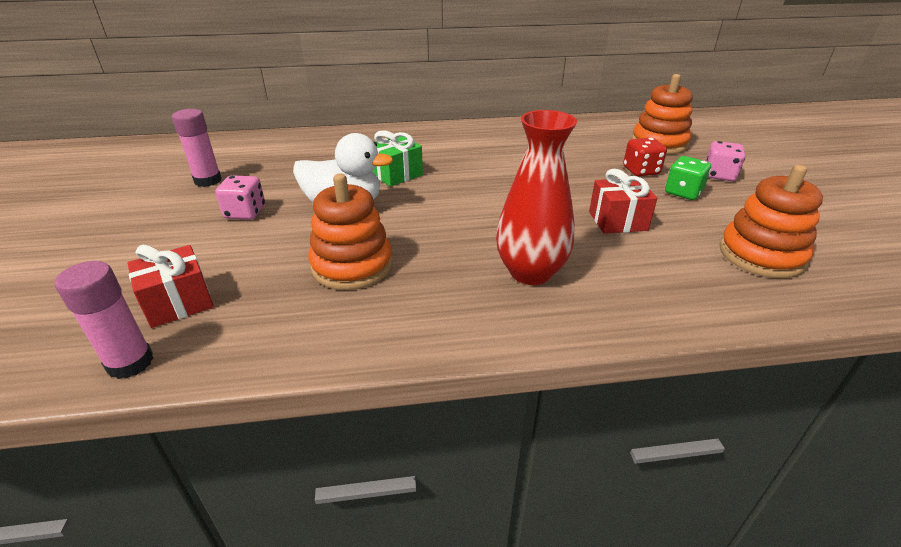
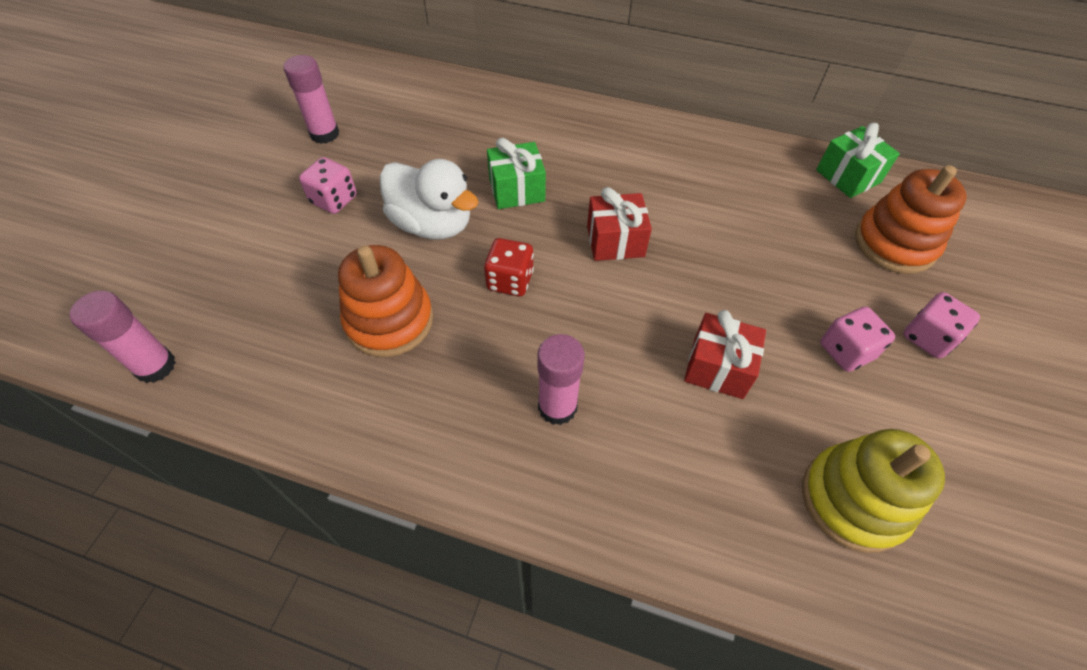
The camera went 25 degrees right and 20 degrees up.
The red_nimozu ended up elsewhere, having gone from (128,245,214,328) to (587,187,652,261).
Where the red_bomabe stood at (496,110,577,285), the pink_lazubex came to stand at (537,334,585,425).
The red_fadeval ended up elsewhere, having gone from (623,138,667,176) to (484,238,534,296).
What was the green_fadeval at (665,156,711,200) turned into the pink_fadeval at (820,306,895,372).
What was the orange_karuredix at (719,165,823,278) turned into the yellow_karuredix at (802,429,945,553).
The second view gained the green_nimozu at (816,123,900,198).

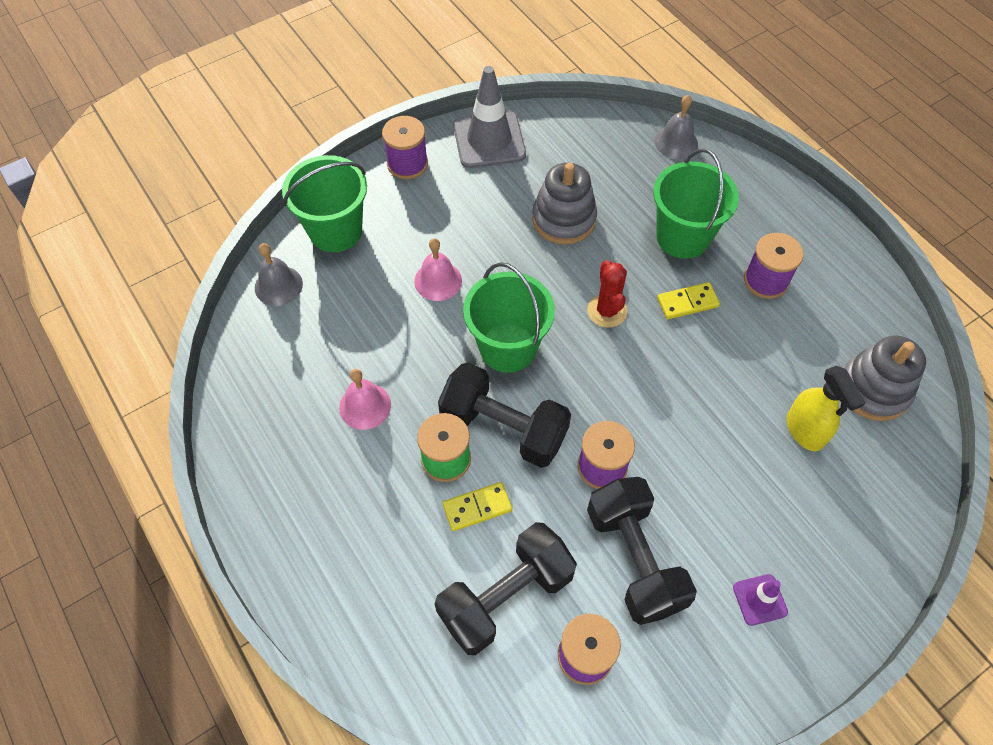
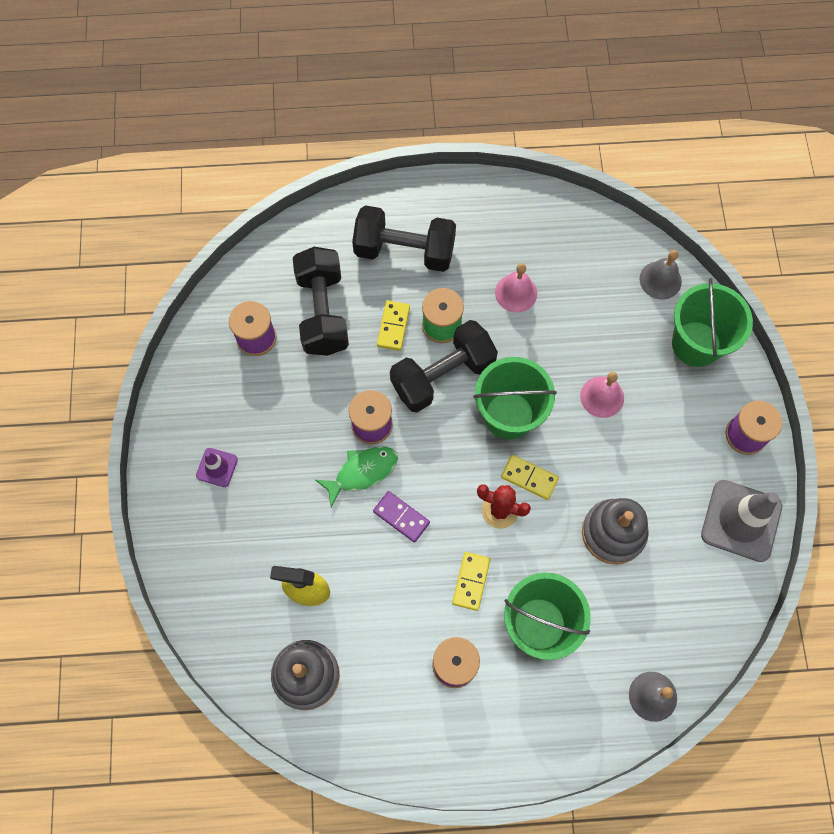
The camera went 120 degrees right and 10 degrees up.
The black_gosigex ended up elsewhere, having gone from (587,477,697,625) to (352,205,456,272).
The second view gained the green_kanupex at (315,447,398,507).
The second view gained the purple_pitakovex at (373,491,430,542).
The second view gained the yellow_pitakovex at (501,455,559,500).

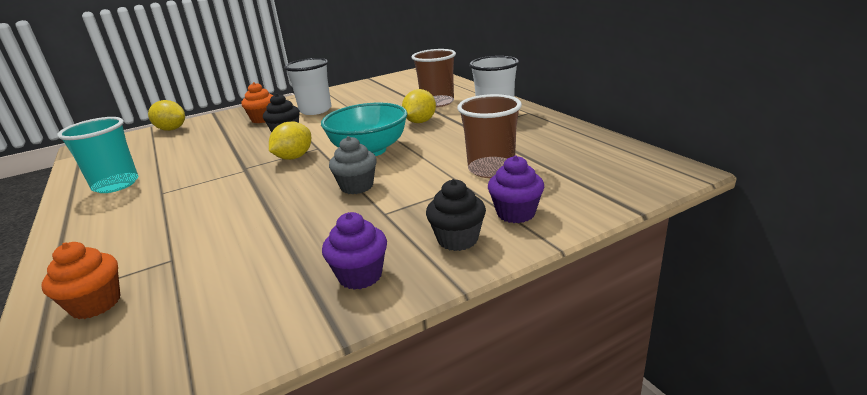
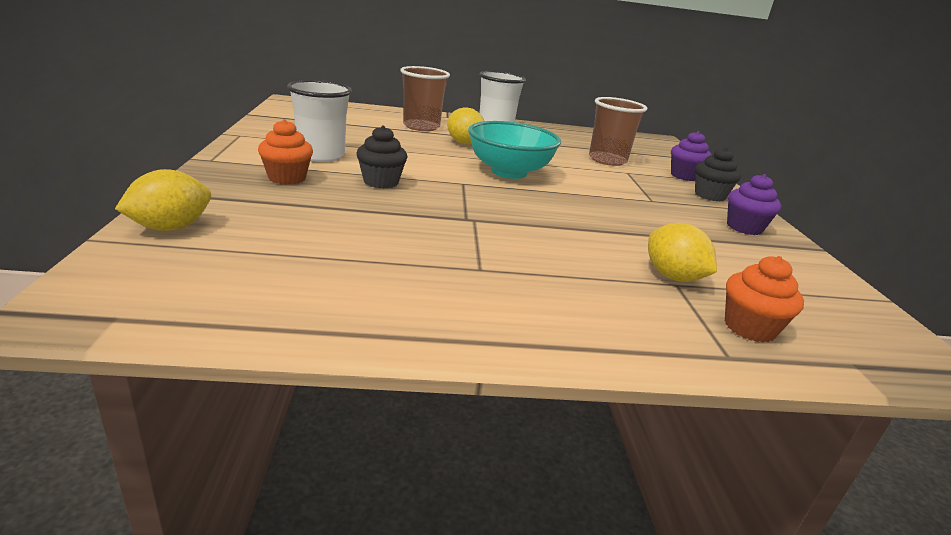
The camera went 70 degrees left and 0 degrees up.
The second view lost the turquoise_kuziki at (57,117,138,193).
The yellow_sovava ended up elsewhere, having gone from (269,122,311,160) to (648,223,717,282).
The second view lost the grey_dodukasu at (329,136,377,194).

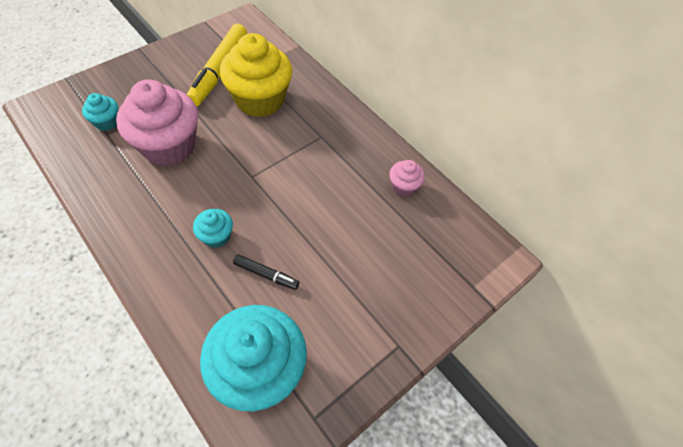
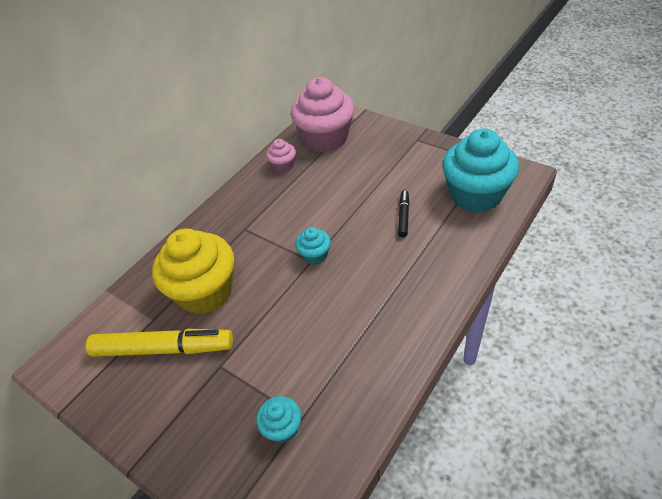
The camera went 95 degrees left and 10 degrees down.
The pink_dodukasu ended up elsewhere, having gone from (116,79,198,166) to (291,77,354,152).
The turquoise_dodukasu ended up elsewhere, having gone from (193,209,233,248) to (295,227,331,265).

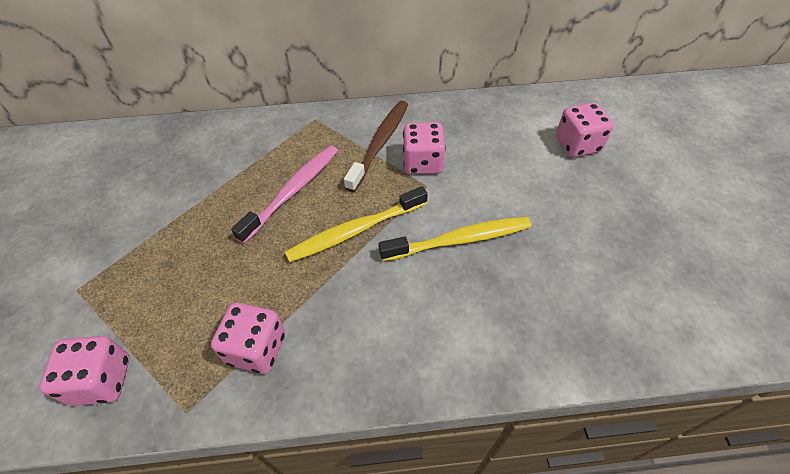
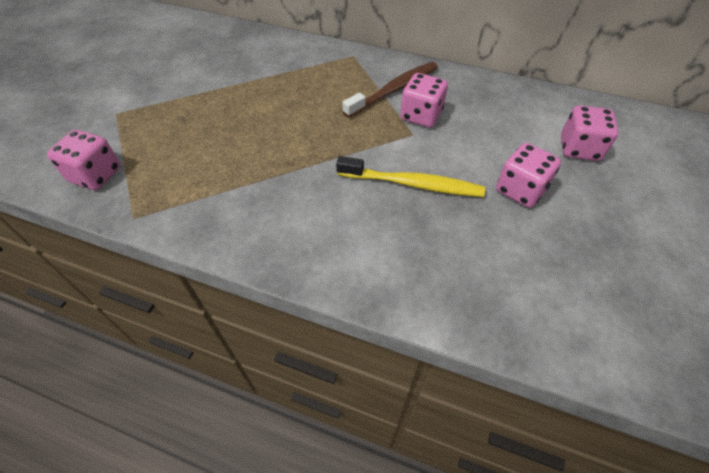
The camera went 25 degrees right and 0 degrees up.
The pink_fadeval ended up elsewhere, having gone from (211,302,285,374) to (496,143,561,208).
The second view lost the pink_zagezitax at (231,145,338,244).
The second view lost the yellow_zagezitax at (285,186,428,262).

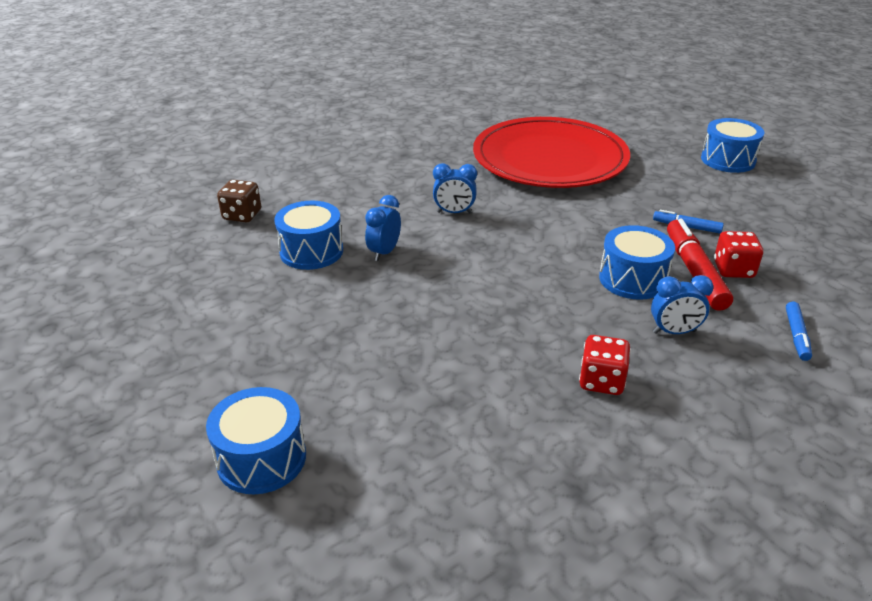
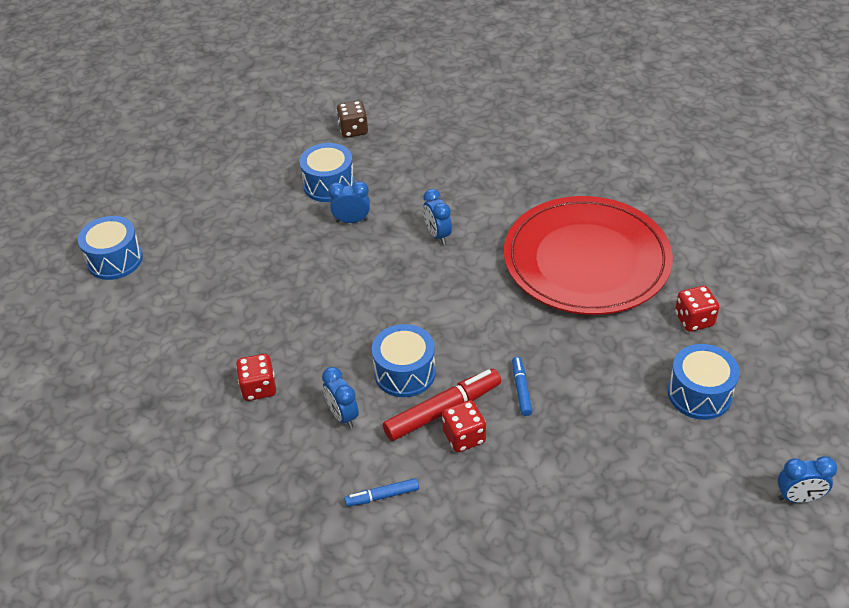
The camera went 65 degrees right and 10 degrees up.
The second view gained the red_fadeval at (675,286,719,332).
The second view gained the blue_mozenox at (777,456,837,503).

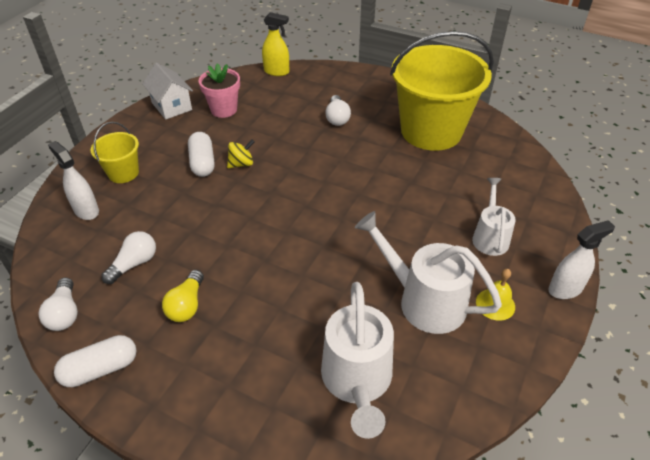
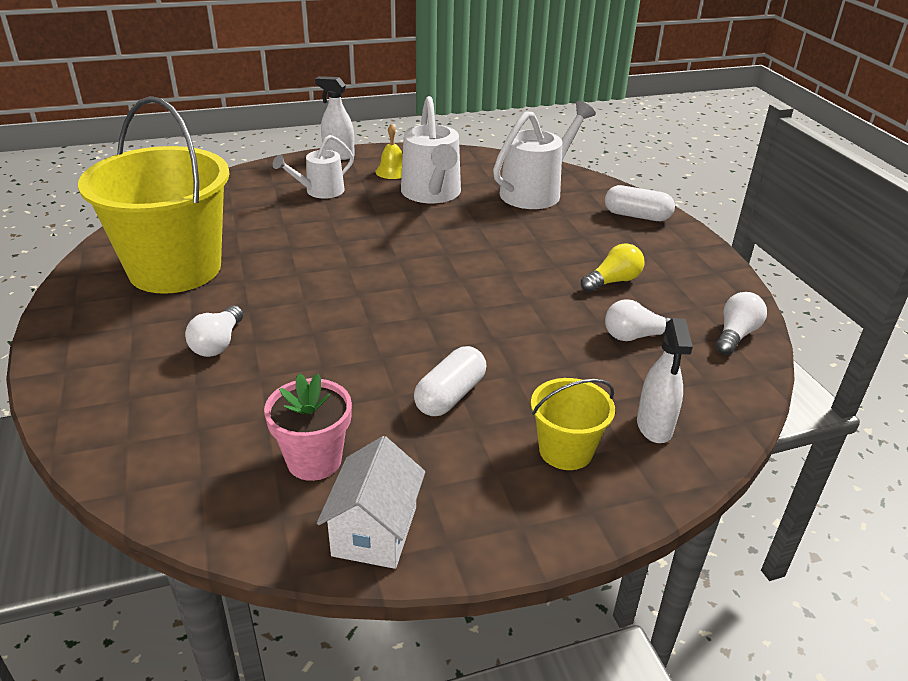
The camera went 135 degrees left and 10 degrees down.
The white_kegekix ended up elsewhere, having gone from (54,335,136,387) to (605,185,675,221).
The second view lost the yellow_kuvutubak at (227,140,255,168).
The second view lost the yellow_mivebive at (262,12,289,76).
The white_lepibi at (325,95,351,126) ended up facing another way, 150 degrees clockwise from before.

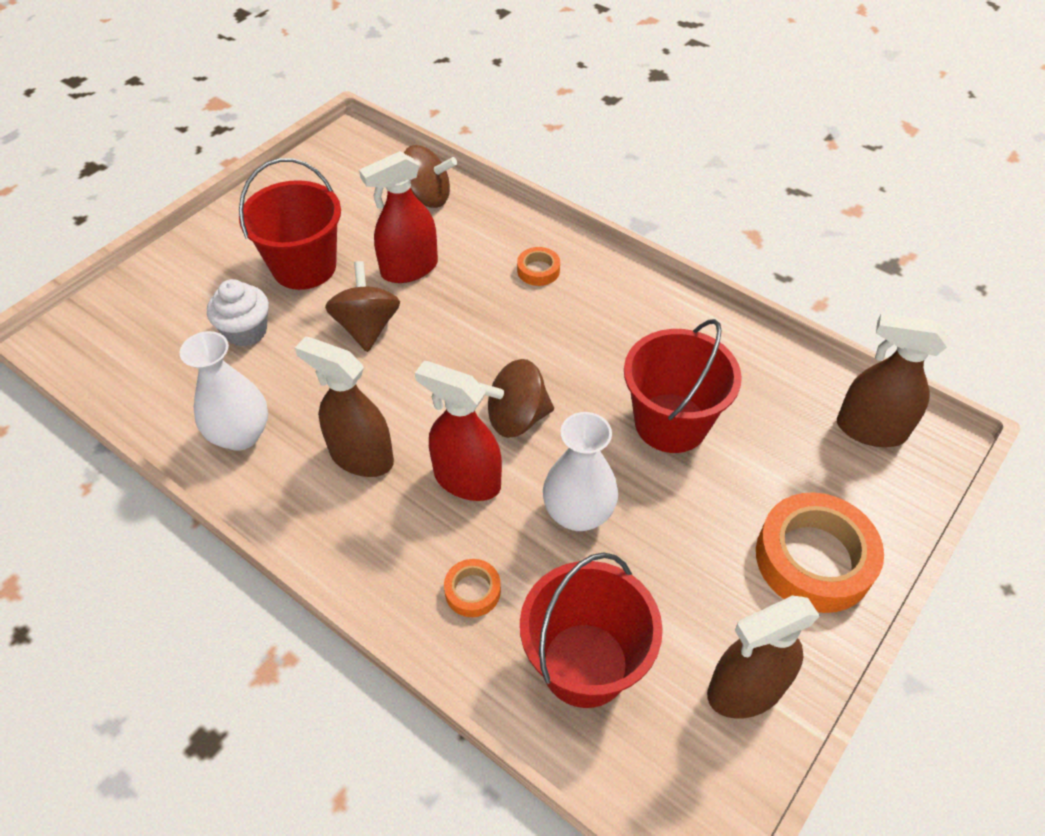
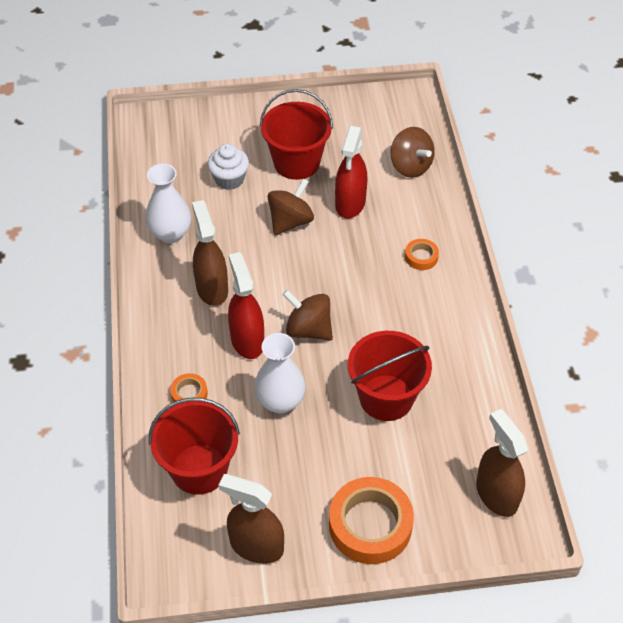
The camera went 45 degrees right and 0 degrees up.
The red_mivebive at (359,151,438,283) ended up facing another way, 90 degrees counterclockwise from before.

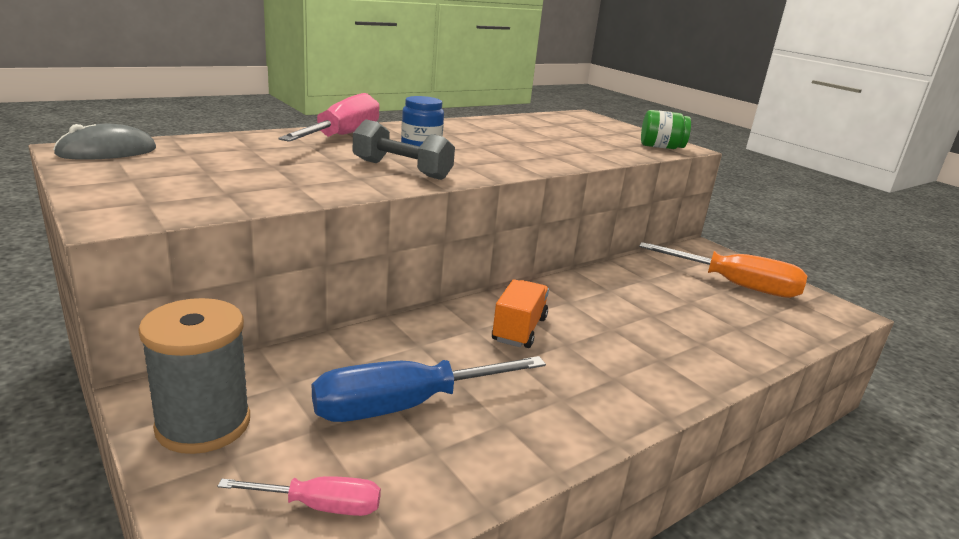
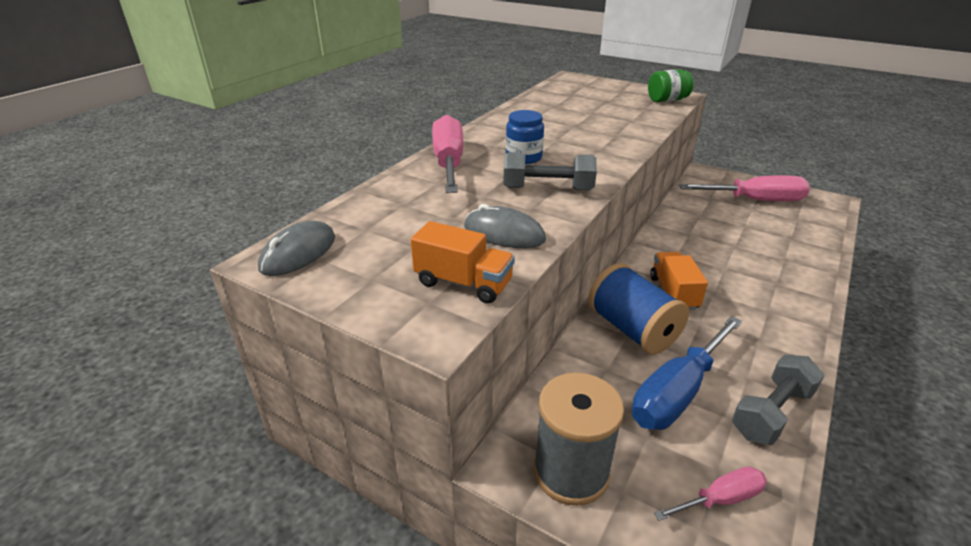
The camera went 20 degrees left and 10 degrees up.
What was the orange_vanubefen at (639,242,808,298) turned into the pink_vanubefen at (679,175,810,202).
The second view gained the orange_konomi at (411,221,515,303).
The second view gained the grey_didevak at (464,204,546,248).
The second view gained the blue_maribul at (588,263,689,354).
The second view gained the grey_gosigex at (732,354,824,445).

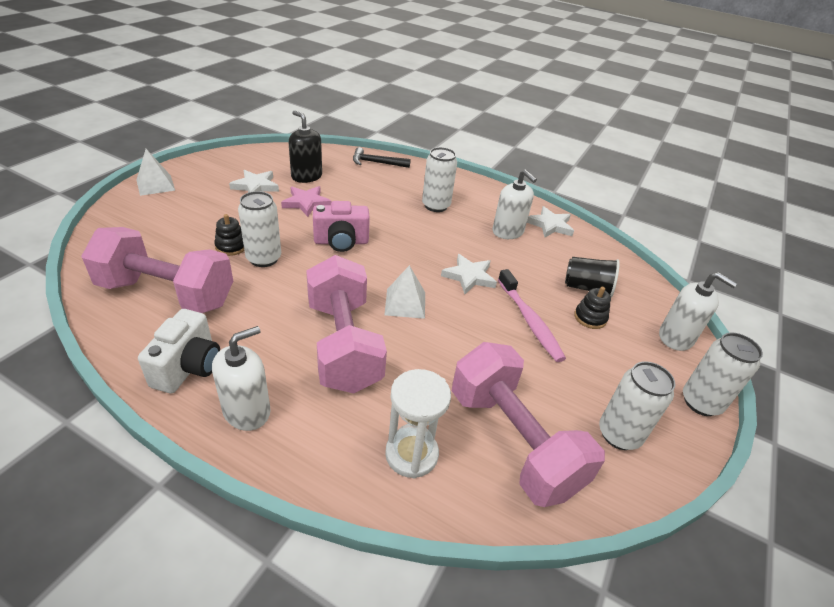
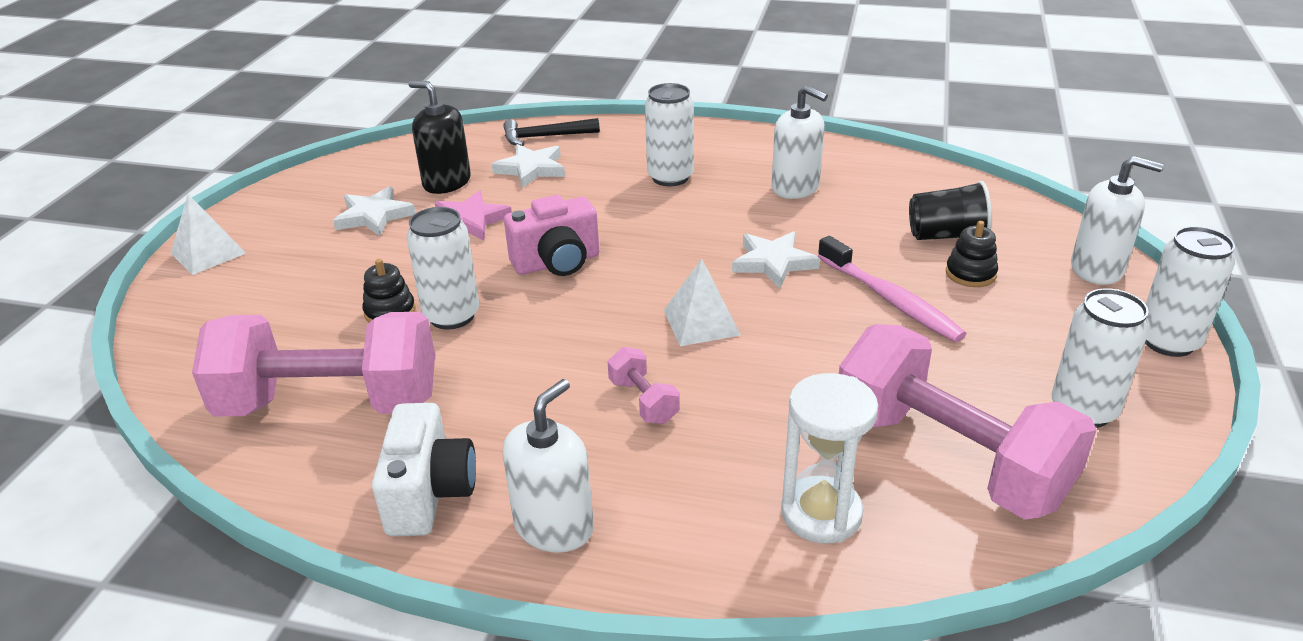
The camera went 10 degrees left and 5 degrees down.
The size of the pink_gosigex at (306,255,387,393) changed by a factor of 0.41.
The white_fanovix ended up elsewhere, having gone from (527,206,574,237) to (491,144,565,188).

